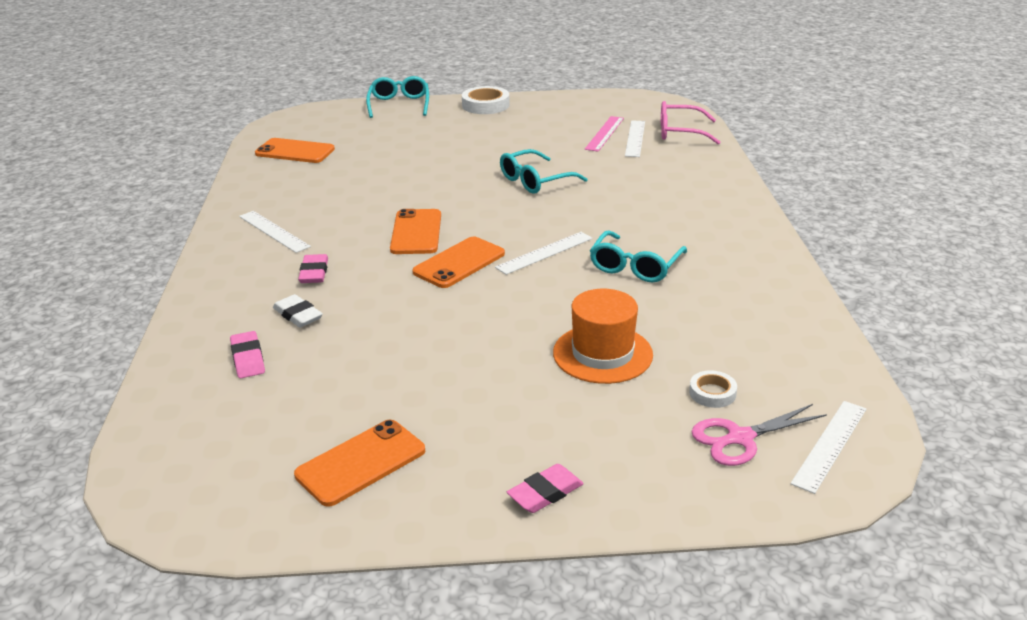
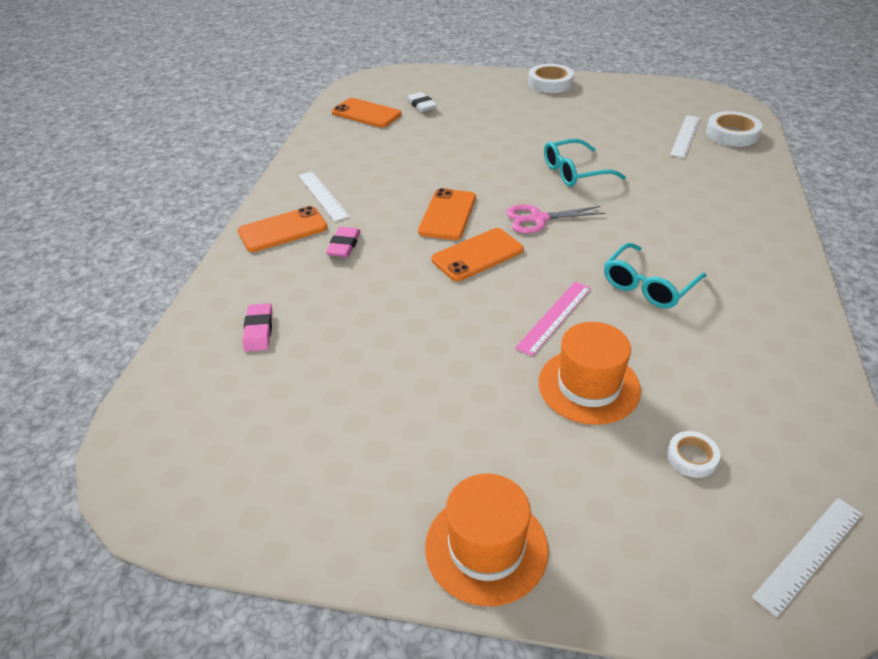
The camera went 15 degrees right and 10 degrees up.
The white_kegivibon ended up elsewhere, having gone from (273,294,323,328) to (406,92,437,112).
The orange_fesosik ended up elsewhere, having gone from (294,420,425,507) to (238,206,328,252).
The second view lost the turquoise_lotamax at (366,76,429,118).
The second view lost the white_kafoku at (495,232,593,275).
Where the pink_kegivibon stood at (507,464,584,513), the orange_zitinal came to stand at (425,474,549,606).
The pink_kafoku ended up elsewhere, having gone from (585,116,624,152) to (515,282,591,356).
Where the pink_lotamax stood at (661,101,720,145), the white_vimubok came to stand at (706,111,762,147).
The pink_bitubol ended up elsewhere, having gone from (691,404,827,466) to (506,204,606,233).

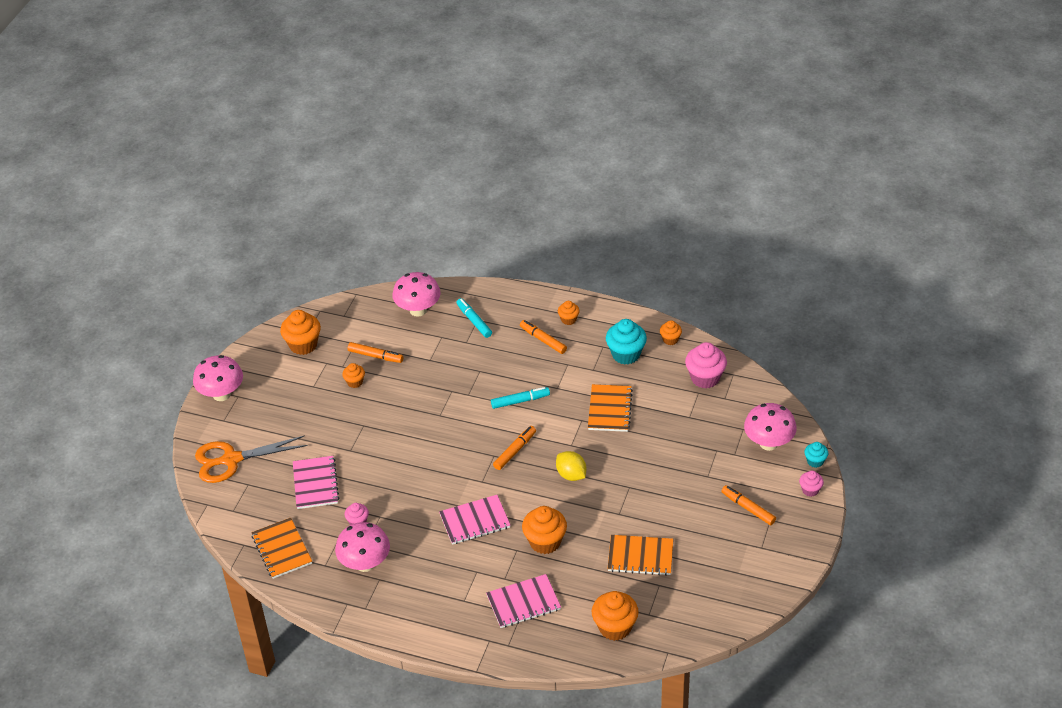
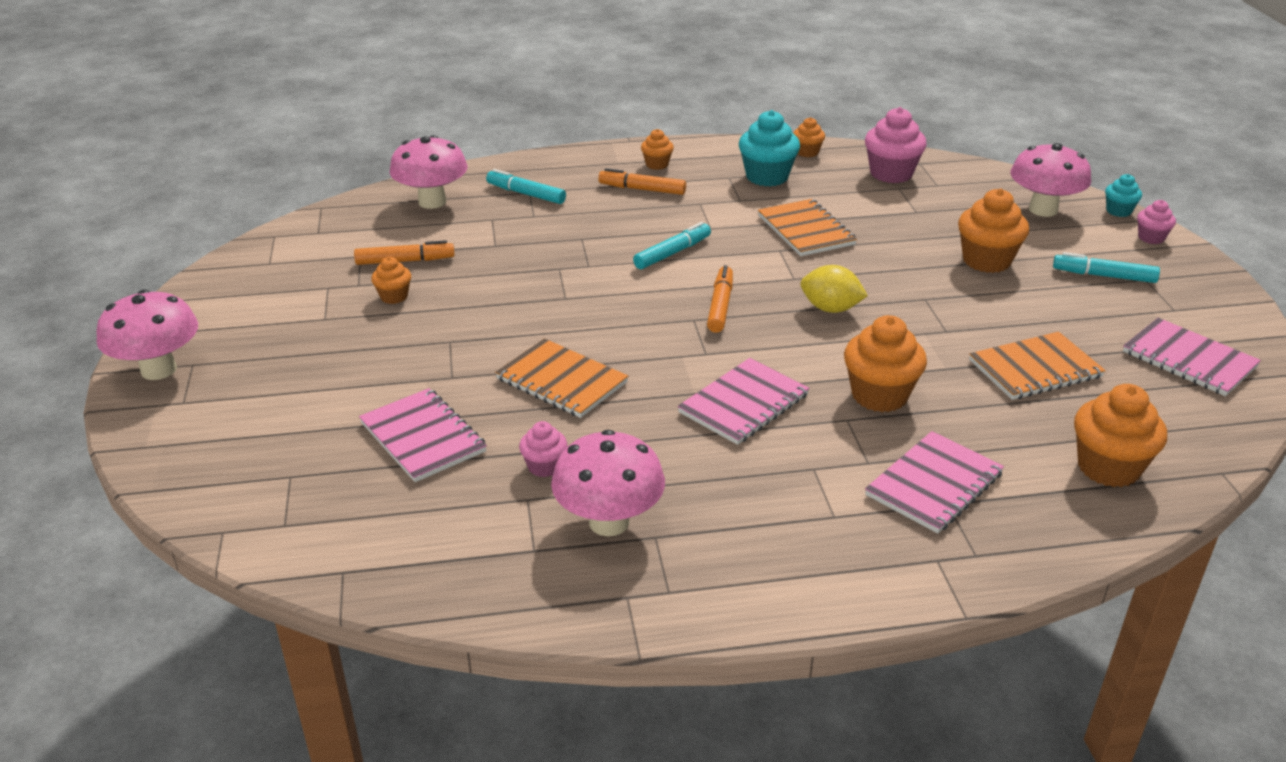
The camera went 30 degrees left and 10 degrees down.
The second view lost the orange_bitubol at (195,435,307,483).
The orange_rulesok ended up elsewhere, having gone from (251,518,312,579) to (495,338,628,418).
The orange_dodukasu ended up elsewhere, having gone from (280,310,321,355) to (958,188,1029,273).
What was the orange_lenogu at (721,485,776,525) turned into the turquoise_lenogu at (1053,252,1160,283).
The second view gained the pink_rulesok at (1123,318,1261,396).

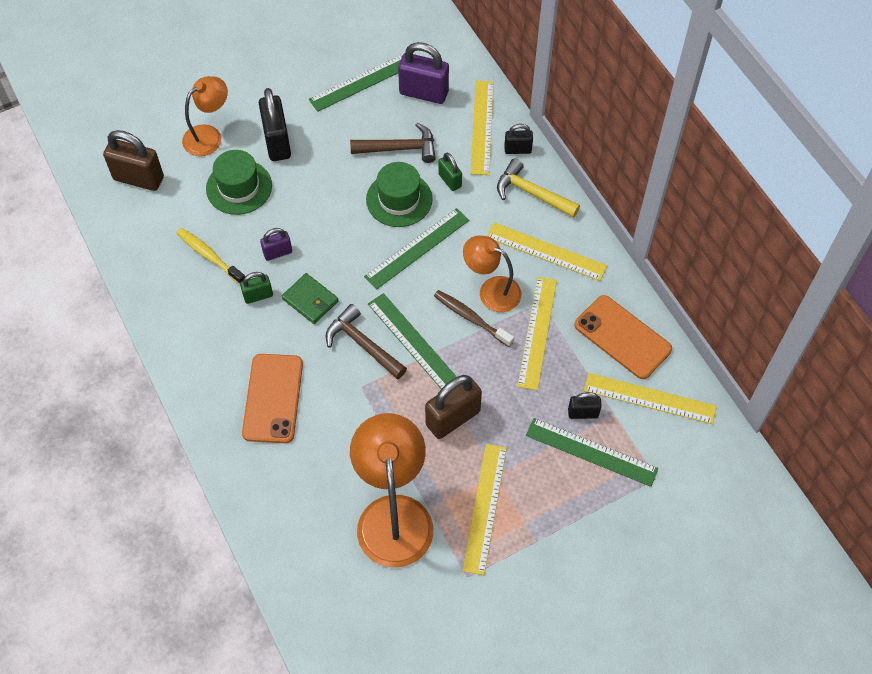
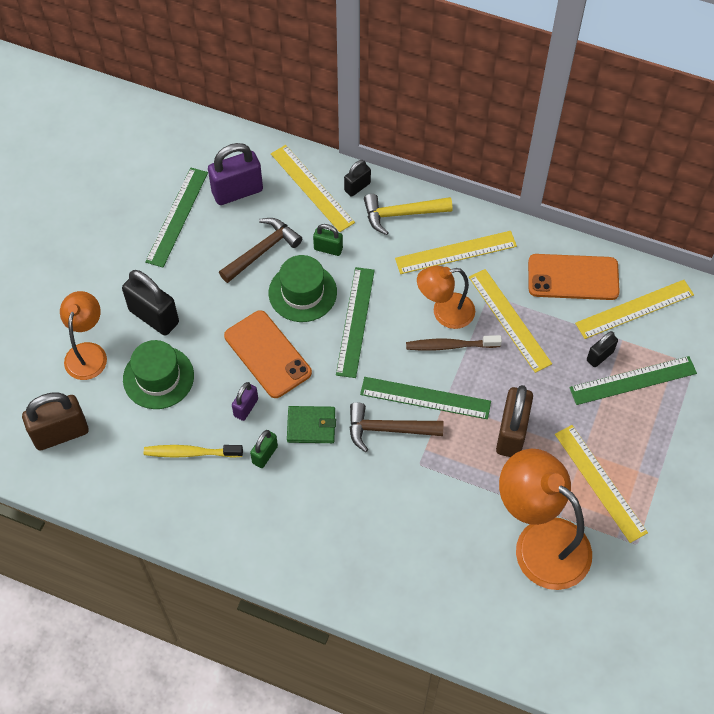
The camera went 40 degrees left and 0 degrees up.
The orange_fesosik ended up elsewhere, having gone from (242,354,303,443) to (224,310,312,398).

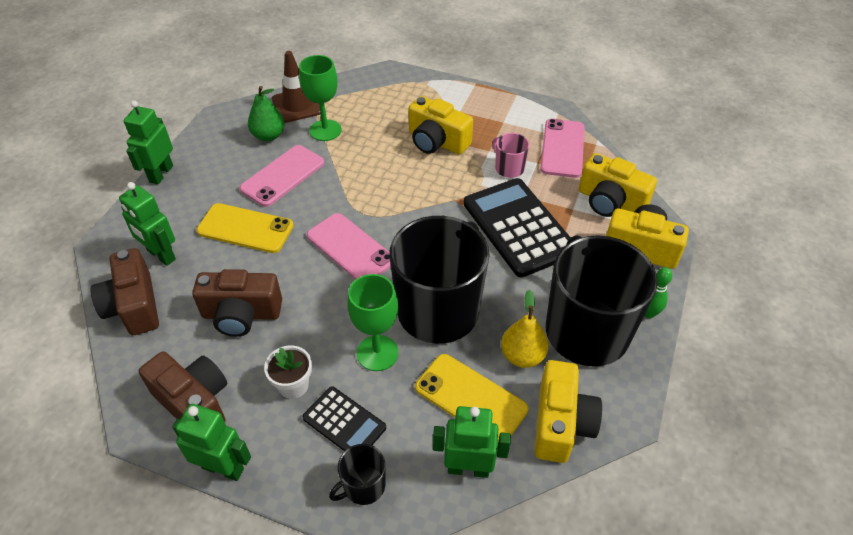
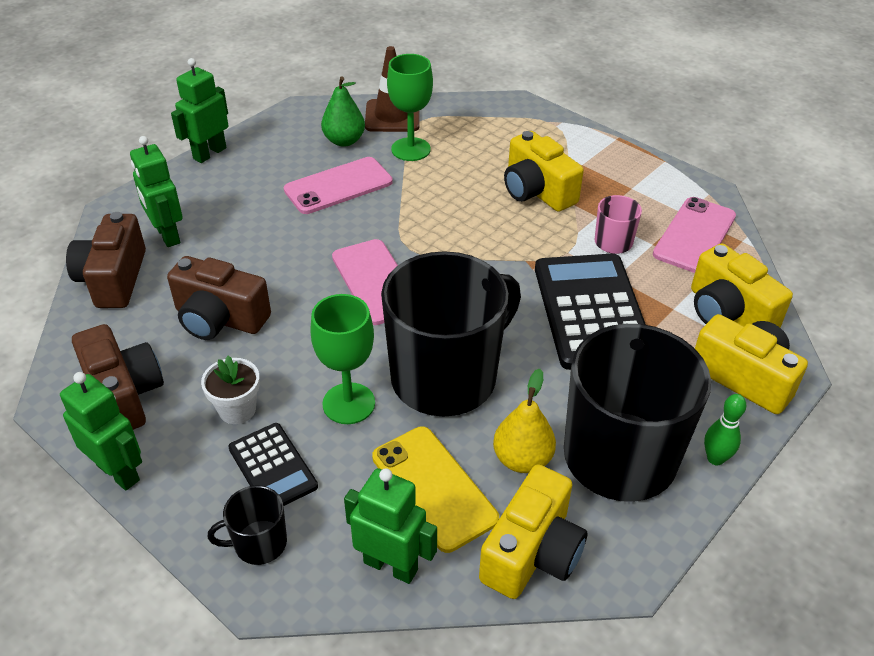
The camera went 20 degrees right and 5 degrees down.
The second view lost the yellow_fesosik at (196,203,294,253).

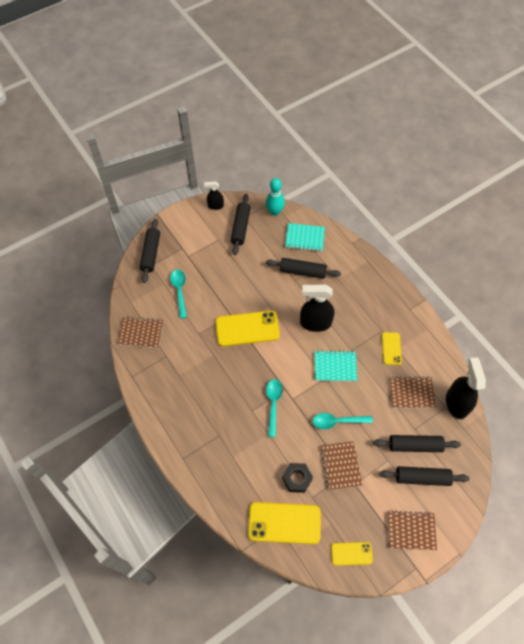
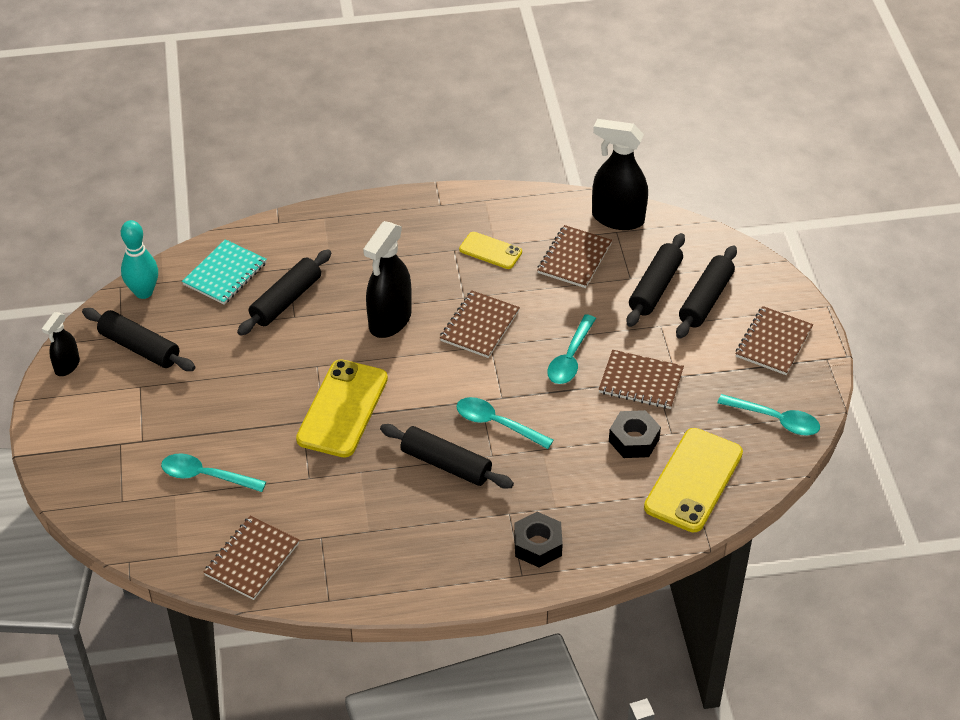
The camera went 65 degrees left and 15 degrees down.
The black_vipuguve ended up elsewhere, having gone from (140,219,160,283) to (380,424,514,489).
What was the turquoise_rulesok at (315,350,357,381) turned into the brown_rulesok at (440,290,520,358).
Where the yellow_fesosik stood at (331,542,373,565), the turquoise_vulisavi came to stand at (717,394,820,435).
The second view gained the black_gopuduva at (514,512,563,568).

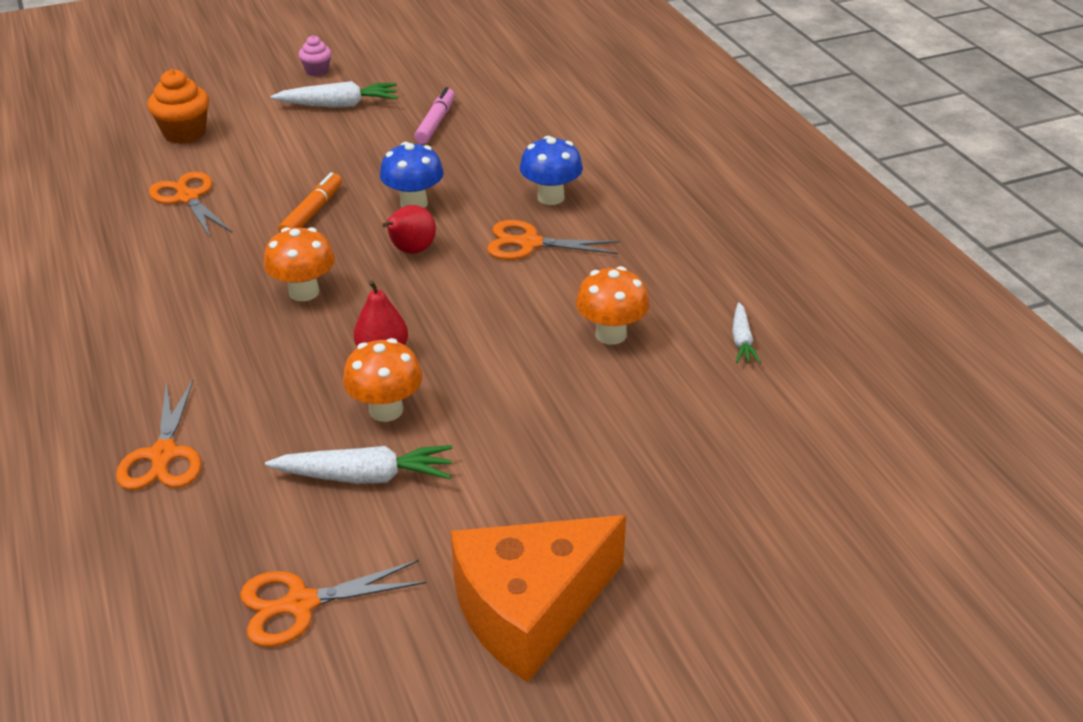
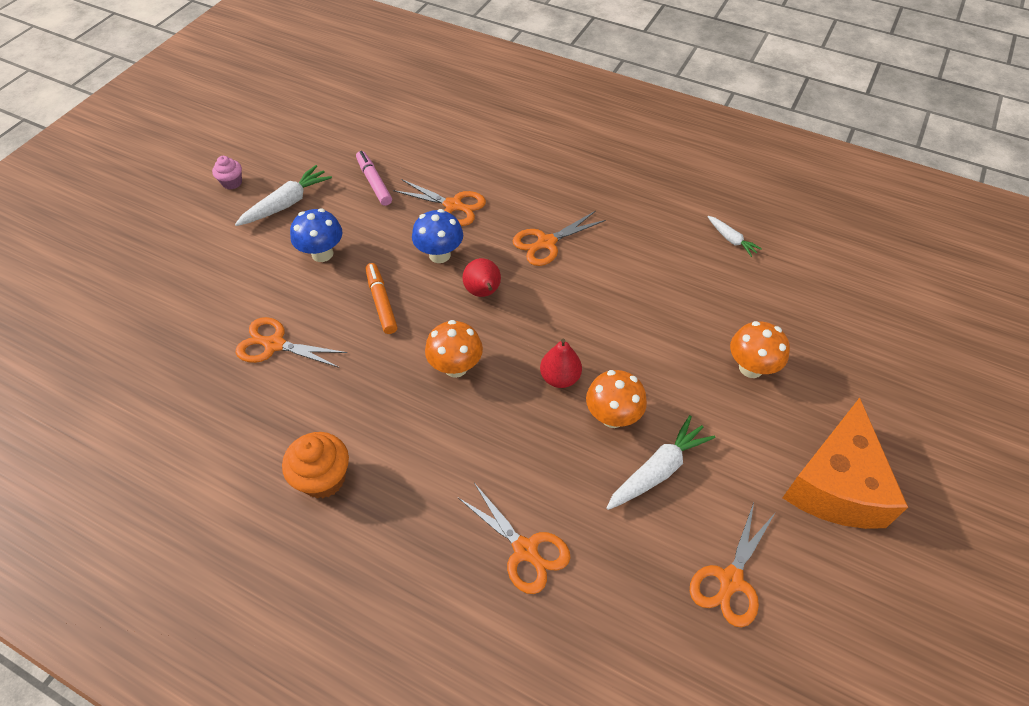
The camera went 40 degrees left and 15 degrees up.
The orange_dodukasu ended up elsewhere, having gone from (148,69,209,144) to (282,432,349,499).
The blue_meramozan ended up elsewhere, having gone from (520,136,583,205) to (290,208,342,262).
The orange_meramozan ended up elsewhere, having gone from (576,266,649,345) to (730,321,790,378).
The second view gained the orange_bitubol at (393,179,486,226).

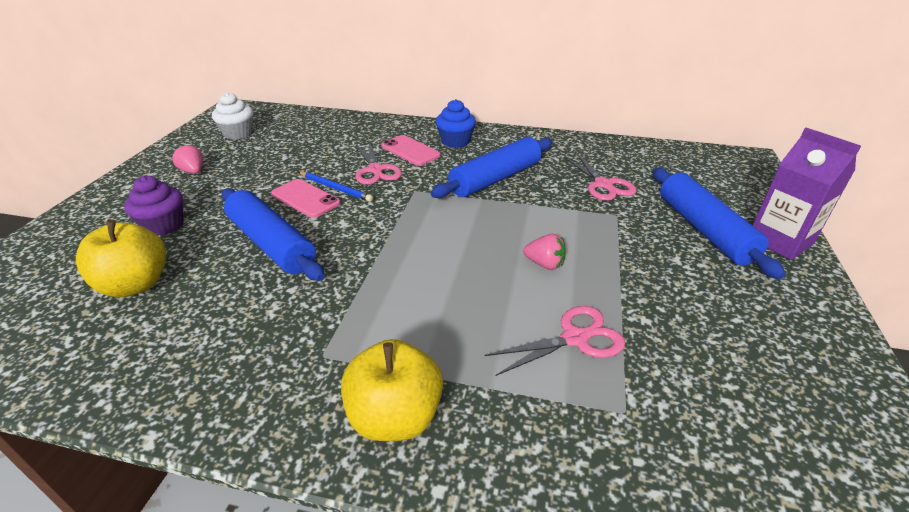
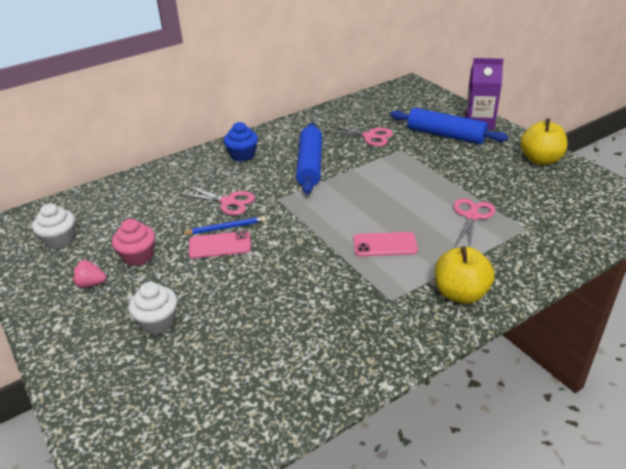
The camera went 45 degrees left and 0 degrees up.
The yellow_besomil ended up elsewhere, having gone from (76,219,166,297) to (520,118,567,165).
What was the purple_dodukasu at (124,176,183,236) turned into the white_dodukasu at (129,282,177,334).
The second view lost the blue_vipuguve at (222,188,325,281).
The pink_fesosik ended up elsewhere, having gone from (381,135,441,166) to (353,232,418,257).
The second view lost the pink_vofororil at (523,234,566,270).
The second view gained the pink_dodukasu at (112,219,155,266).

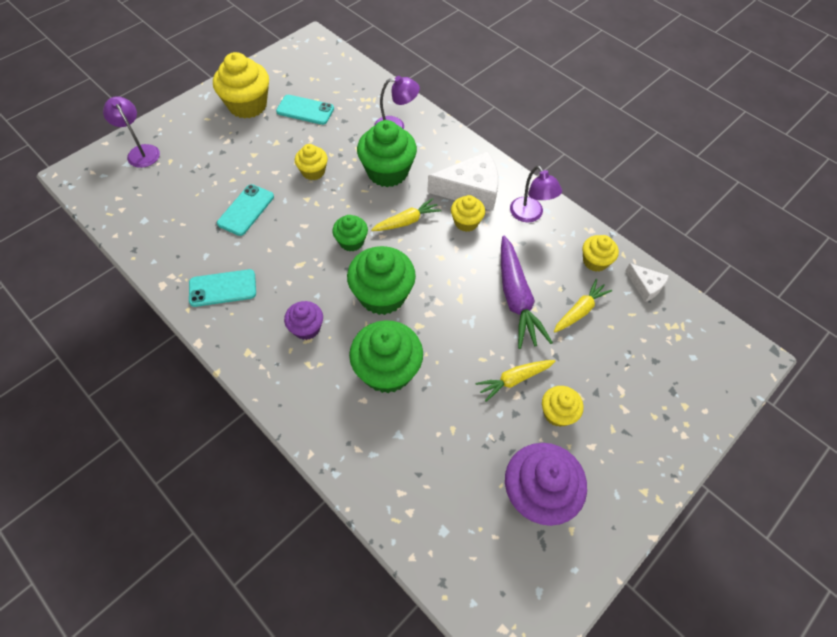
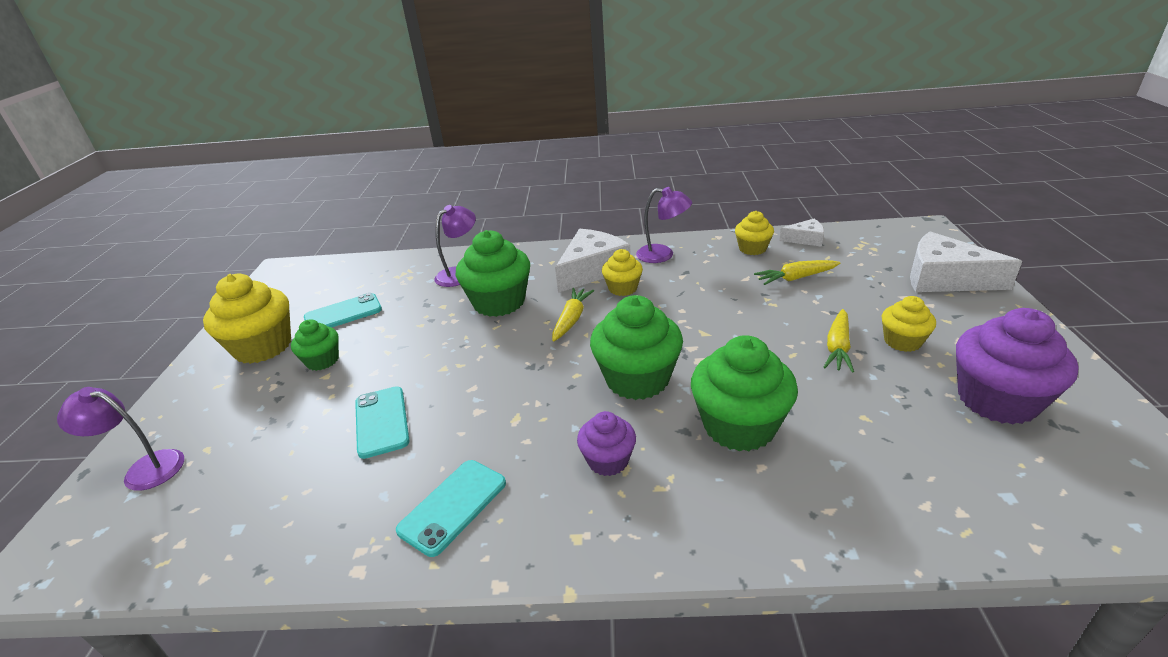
The camera went 40 degrees left and 25 degrees down.
The second view lost the yellow_dodukasu at (295,144,328,180).
The green_dodukasu ended up elsewhere, having gone from (332,215,368,252) to (291,319,339,371).
The second view lost the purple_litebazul at (501,236,553,349).
The yellow_litebazul at (554,279,612,333) ended up facing another way, 105 degrees counterclockwise from before.
The second view gained the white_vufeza at (910,231,1022,292).

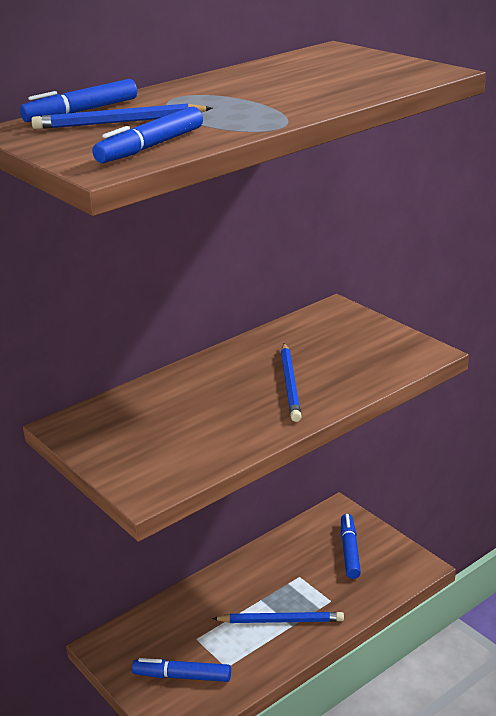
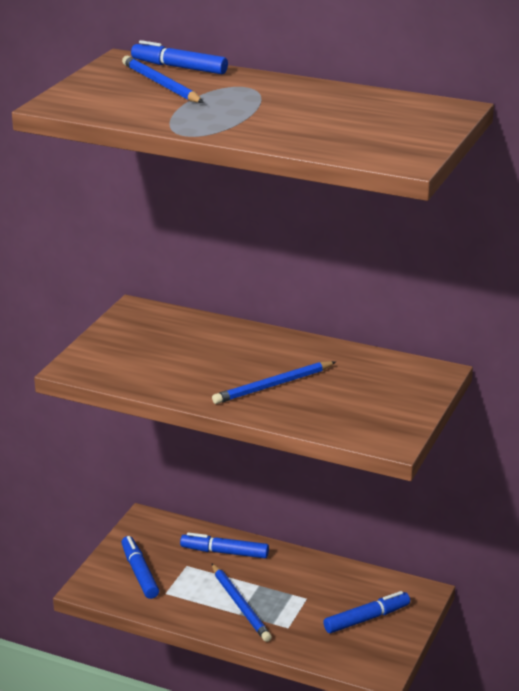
The camera went 60 degrees right and 0 degrees up.
The blue_lenogu ended up elsewhere, having gone from (92,107,203,163) to (180,532,269,558).

